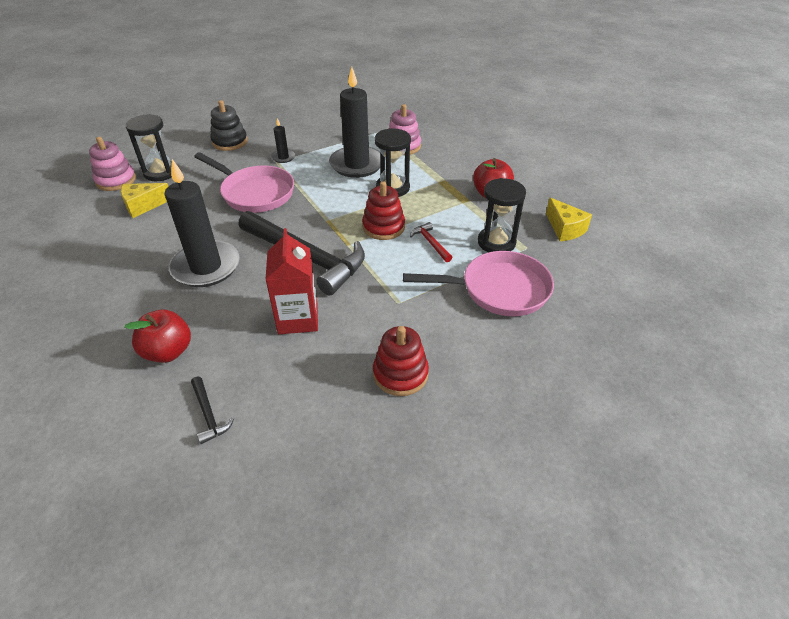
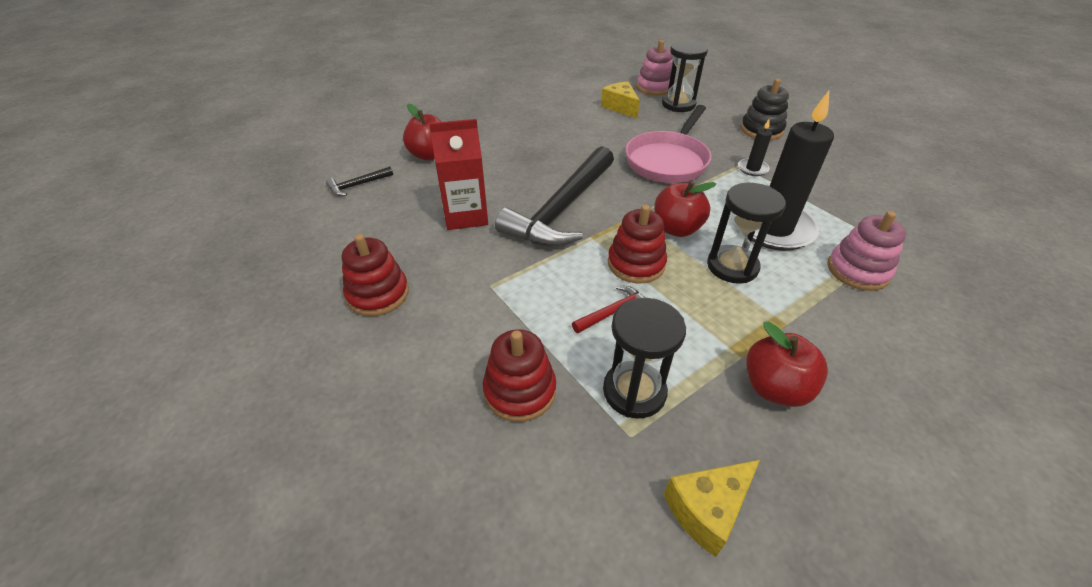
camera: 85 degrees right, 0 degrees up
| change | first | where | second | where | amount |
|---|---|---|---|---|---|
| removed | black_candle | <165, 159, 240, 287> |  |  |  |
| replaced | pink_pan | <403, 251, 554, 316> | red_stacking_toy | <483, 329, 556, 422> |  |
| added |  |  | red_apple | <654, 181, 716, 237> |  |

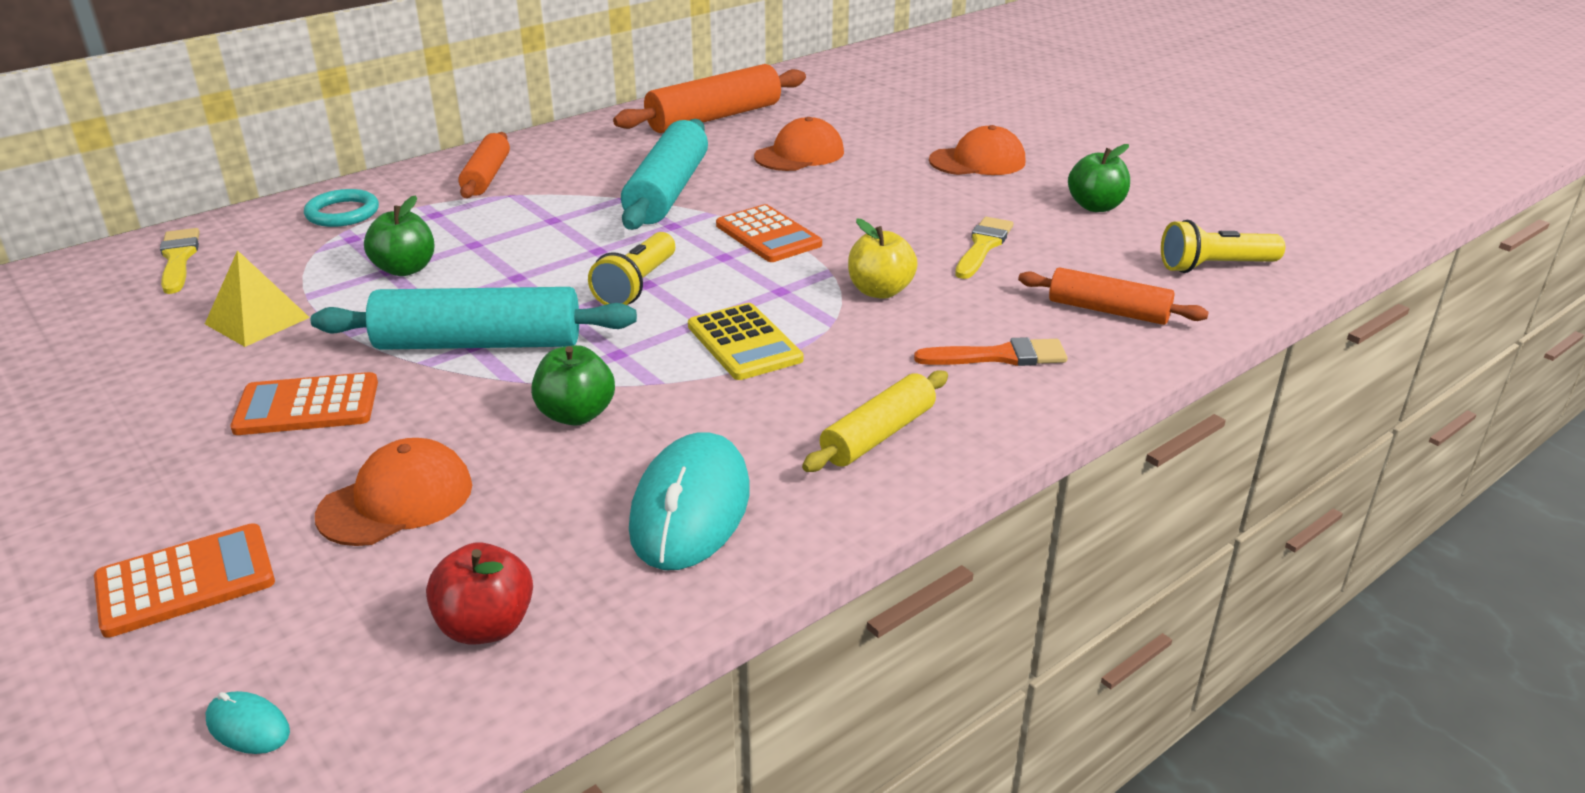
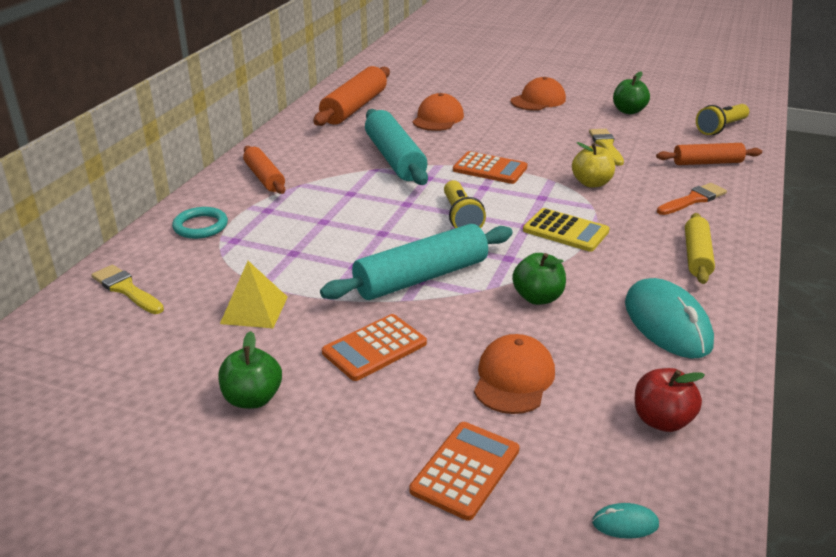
camera: 30 degrees left, 0 degrees up
| change | first | where | second | where | amount |
|---|---|---|---|---|---|
| moved | green_apple | <364, 195, 435, 276> |  | <218, 331, 282, 409> |  |

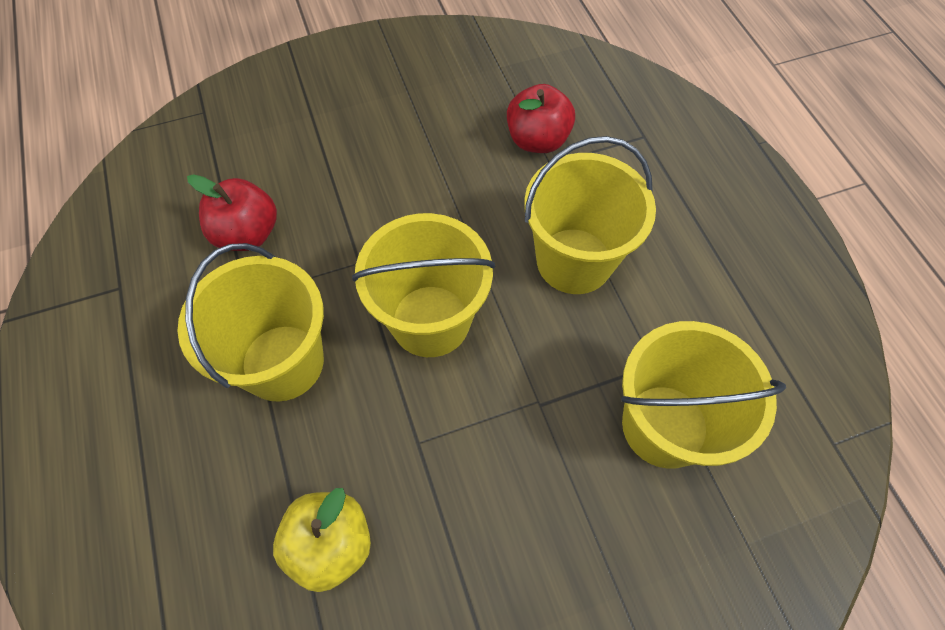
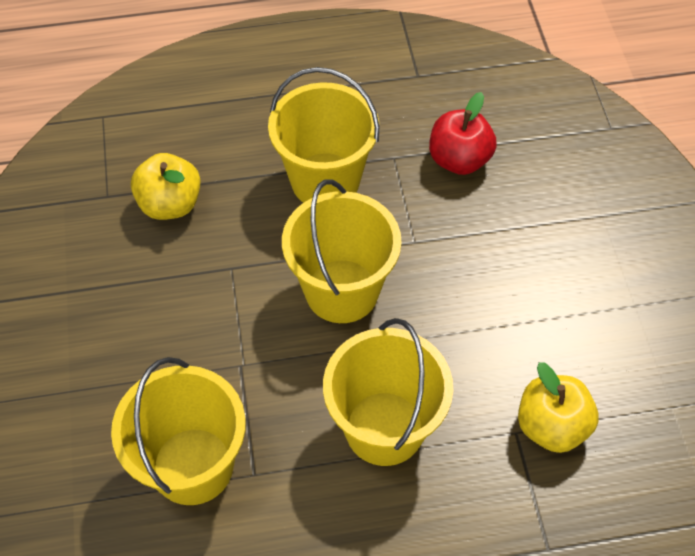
camera: 100 degrees right, 5 degrees down
| change | first | where | second | where | amount |
|---|---|---|---|---|---|
| recoloured | red_apple | <507, 84, 575, 153> | yellow_apple | <518, 362, 599, 453> |  |

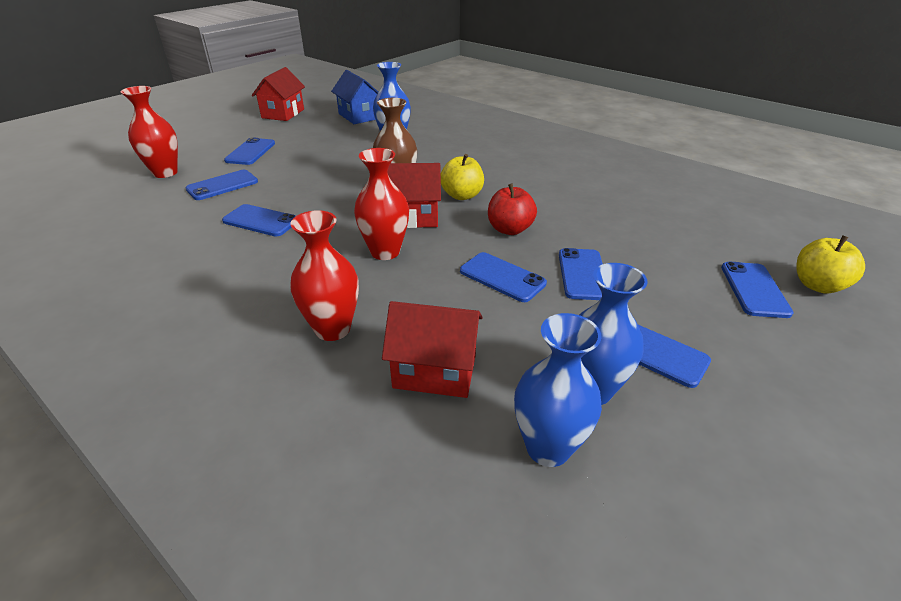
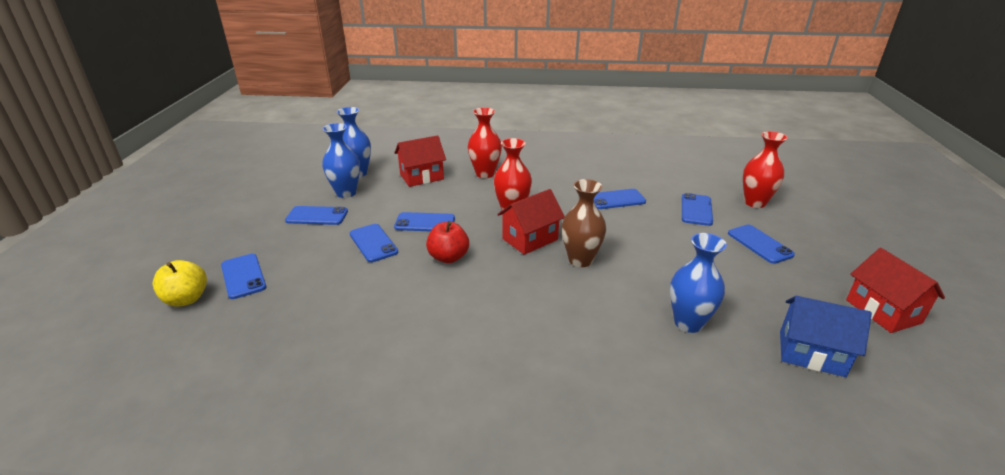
camera: 145 degrees right, 5 degrees down
| change | first | where | second | where | amount |
|---|---|---|---|---|---|
| removed | yellow_apple | <441, 154, 484, 200> |  |  |  |

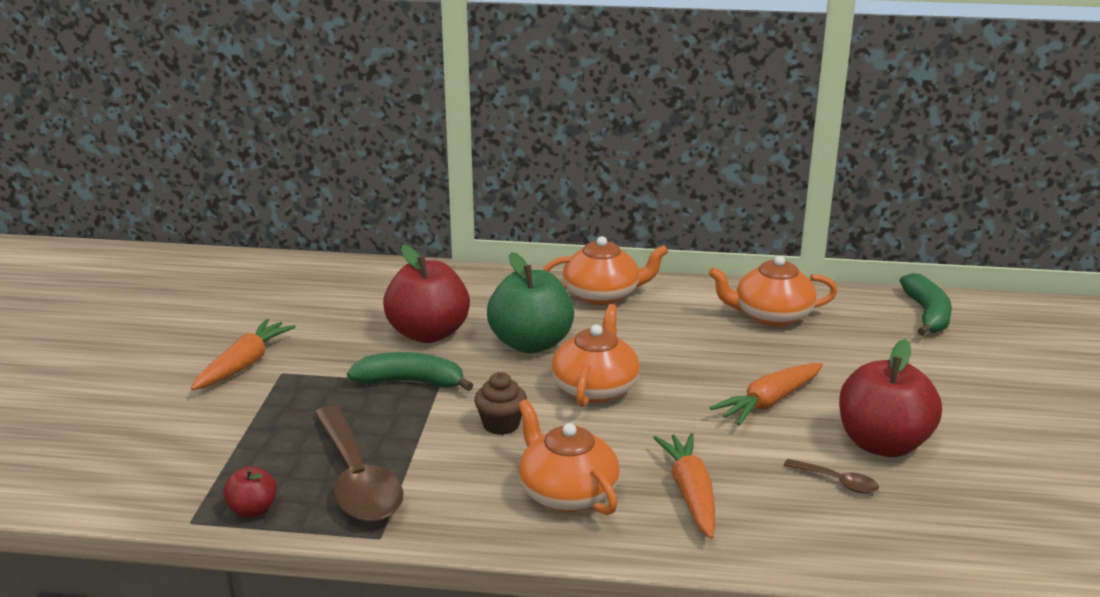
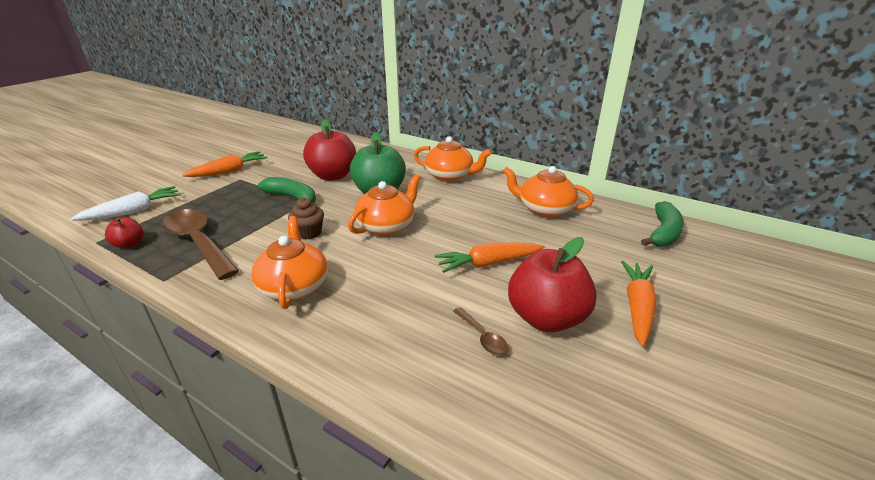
camera: 25 degrees right, 5 degrees up
| change | first | where | second | where | amount |
|---|---|---|---|---|---|
| turned | brown_spoon | <314, 406, 404, 522> |  | <162, 209, 239, 280> | 135 degrees clockwise |
| moved | orange_carrot | <653, 433, 715, 539> |  | <621, 261, 656, 346> |  |
| added |  |  | white_carrot | <71, 186, 181, 221> |  |

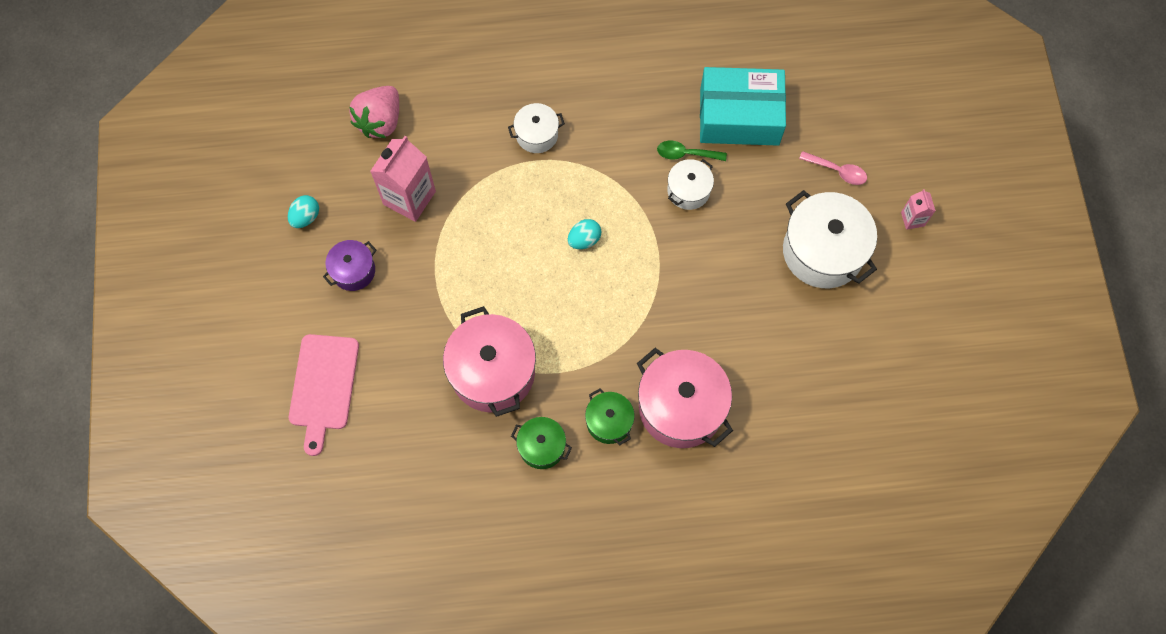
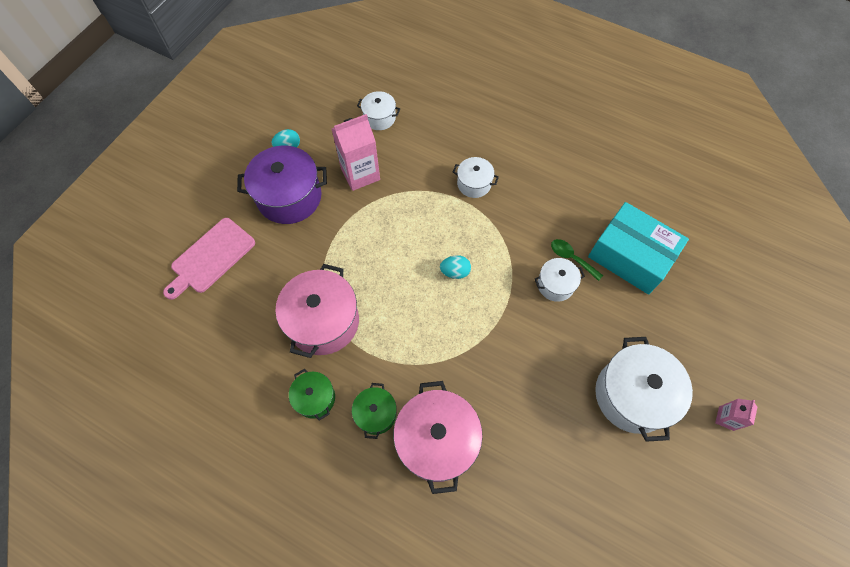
camera: 35 degrees right, 5 degrees down
| change | first | where | second | where | amount |
|---|---|---|---|---|---|
| resized | purple_pot | <323, 240, 377, 291> |  | <237, 146, 327, 224> | x1.87 |
| replaced | pink_strawberry | <349, 86, 399, 138> | white_pot | <357, 91, 400, 130> |  |
| removed | pink_spoon | <799, 151, 867, 185> |  |  |  |

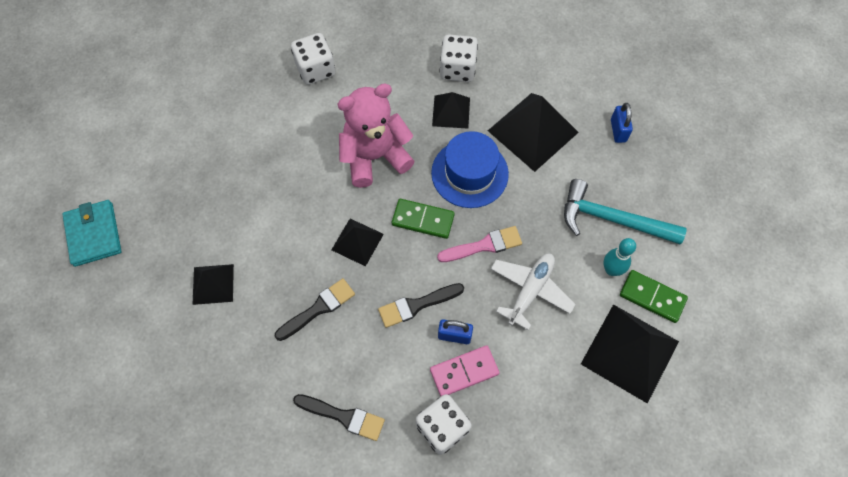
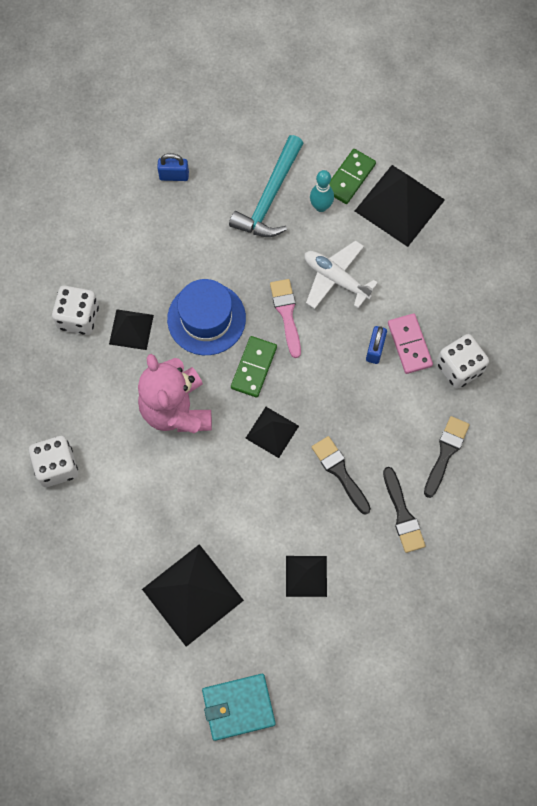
camera: 85 degrees left, 5 degrees up
| change | first | where | second | where | amount |
|---|---|---|---|---|---|
| moved | black_brush | <378, 283, 464, 328> |  | <383, 467, 426, 553> |  |
| moved | black_pyramid | <488, 93, 579, 172> |  | <142, 544, 244, 647> |  |

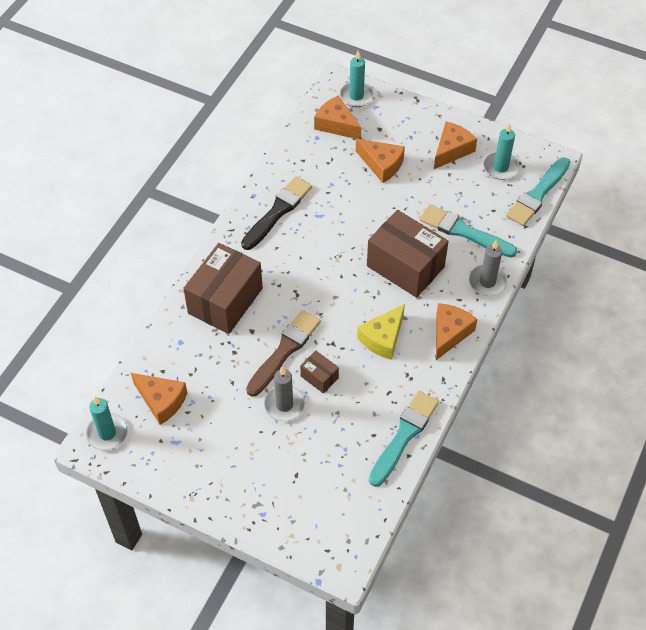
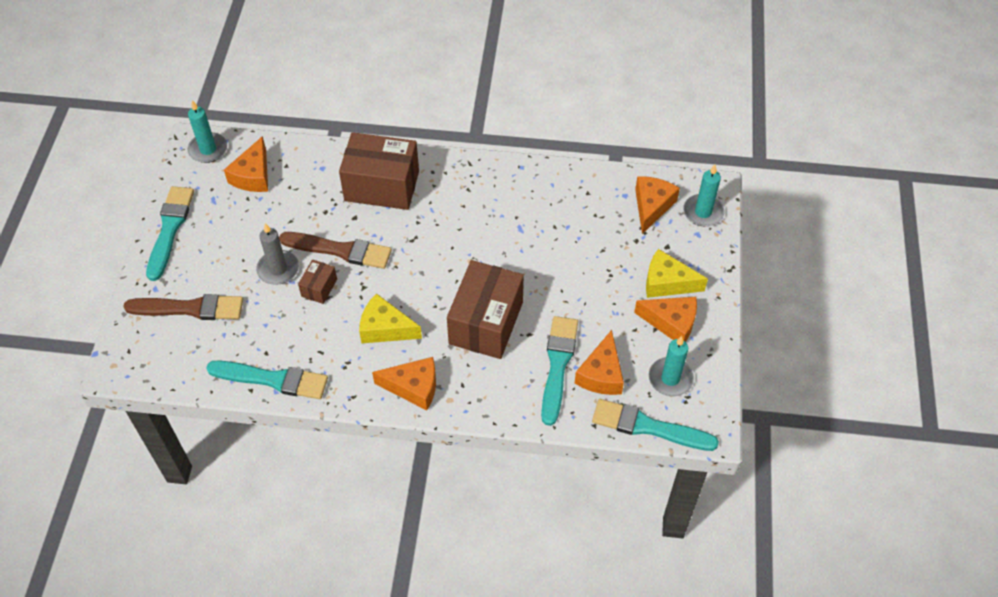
camera: 70 degrees right, 0 degrees up
| change | first | where | second | where | amount |
|---|---|---|---|---|---|
| removed | black_brush | <241, 176, 312, 250> |  |  |  |
| moved | orange_cheese | <356, 139, 405, 183> |  | <575, 330, 624, 395> |  |
| removed | grey_candle | <469, 240, 507, 296> |  |  |  |
| added |  |  | brown_brush | <123, 294, 243, 320> |  |
| added |  |  | turquoise_brush | <146, 186, 194, 281> |  |
| added |  |  | yellow_cheese | <646, 249, 708, 298> |  |

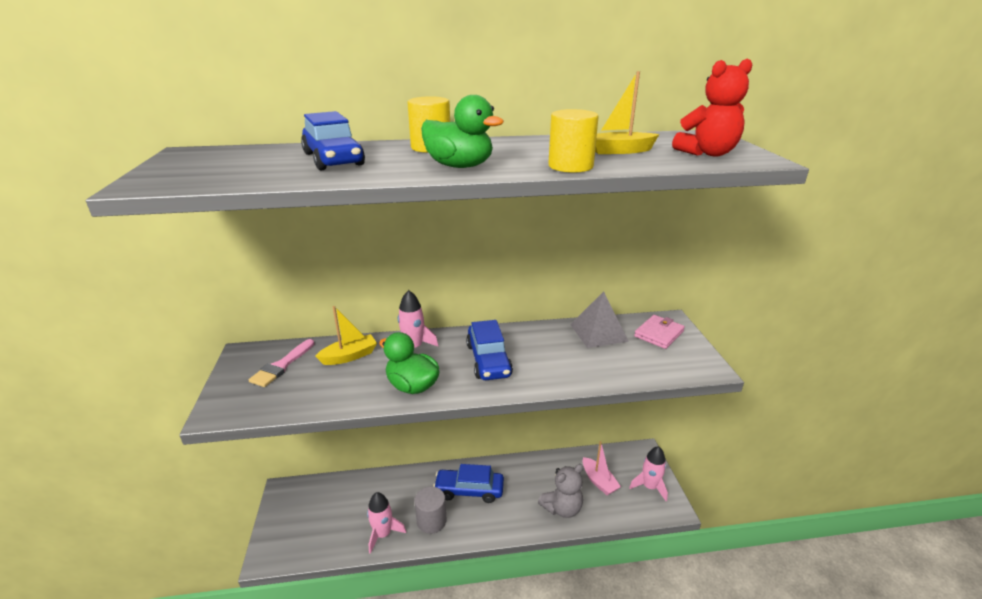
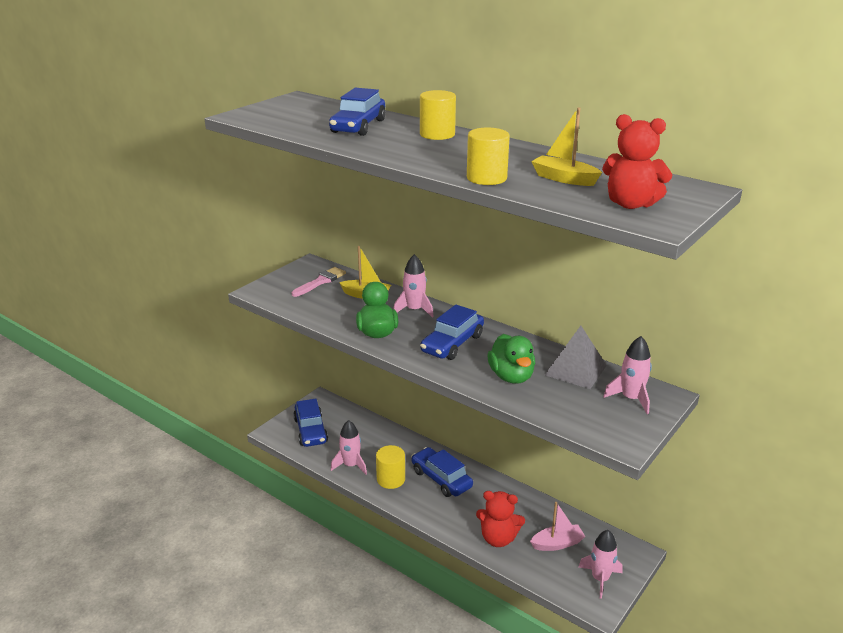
camera: 45 degrees right, 0 degrees up
| change | first | where | second | where | amount |
|---|---|---|---|---|---|
| turned | pink_brush | <249, 339, 314, 387> |  | <292, 267, 346, 297> | 150 degrees clockwise |
| recoloured | grey_cylinder | <415, 487, 447, 534> | yellow_cylinder | <376, 445, 405, 489> |  |
| moved | green_duck | <421, 95, 504, 168> |  | <487, 334, 535, 384> |  |
| recoloured | grey_teddy_bear | <538, 464, 584, 518> | red_teddy_bear | <476, 491, 525, 547> |  |
| turned | pink_boat | <583, 441, 621, 495> |  | <530, 502, 585, 551> | 120 degrees counterclockwise |
| replaced | pink_wallet | <634, 315, 685, 349> | pink_rocket | <603, 336, 652, 414> |  |
| added |  |  | blue_car | <293, 399, 328, 447> |  |

